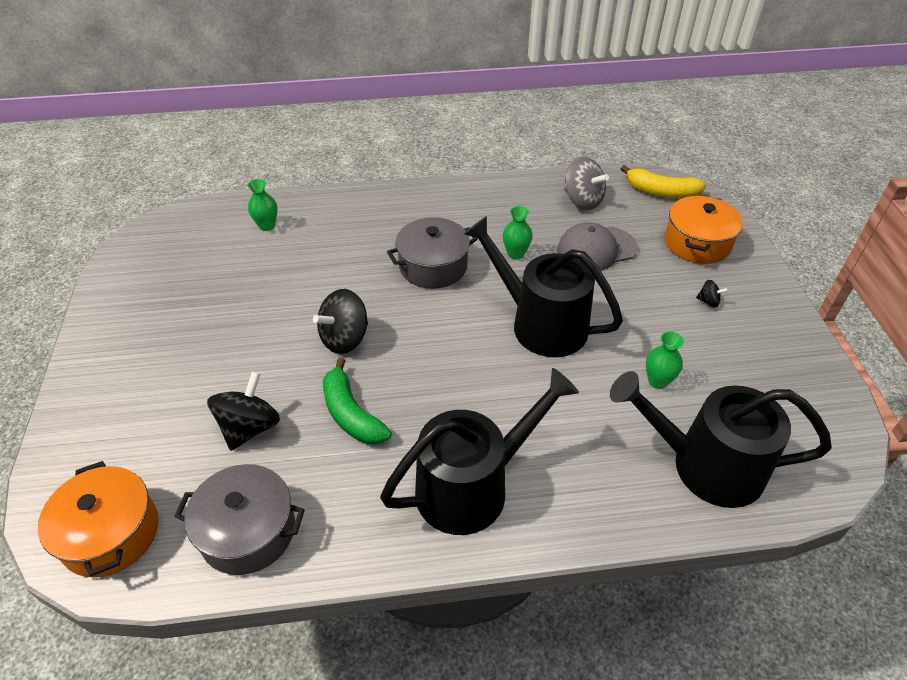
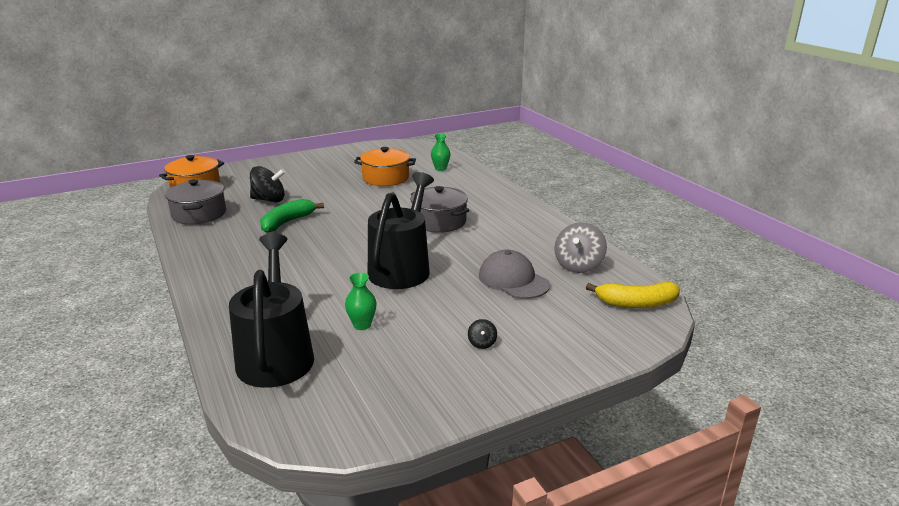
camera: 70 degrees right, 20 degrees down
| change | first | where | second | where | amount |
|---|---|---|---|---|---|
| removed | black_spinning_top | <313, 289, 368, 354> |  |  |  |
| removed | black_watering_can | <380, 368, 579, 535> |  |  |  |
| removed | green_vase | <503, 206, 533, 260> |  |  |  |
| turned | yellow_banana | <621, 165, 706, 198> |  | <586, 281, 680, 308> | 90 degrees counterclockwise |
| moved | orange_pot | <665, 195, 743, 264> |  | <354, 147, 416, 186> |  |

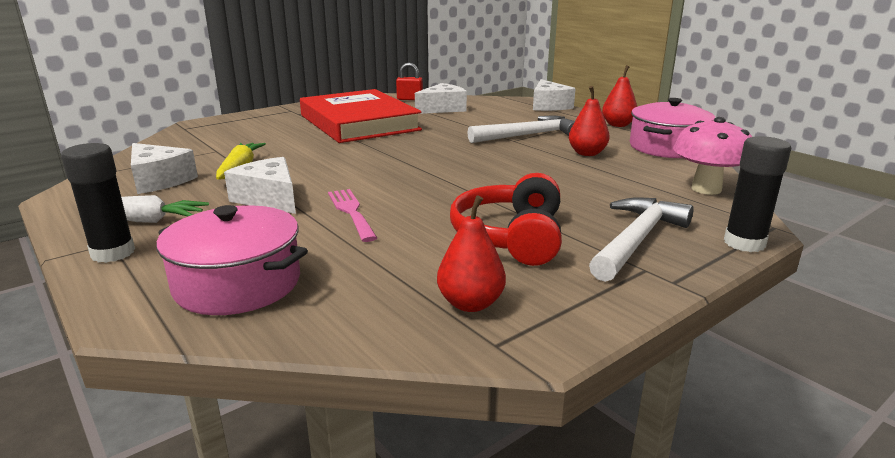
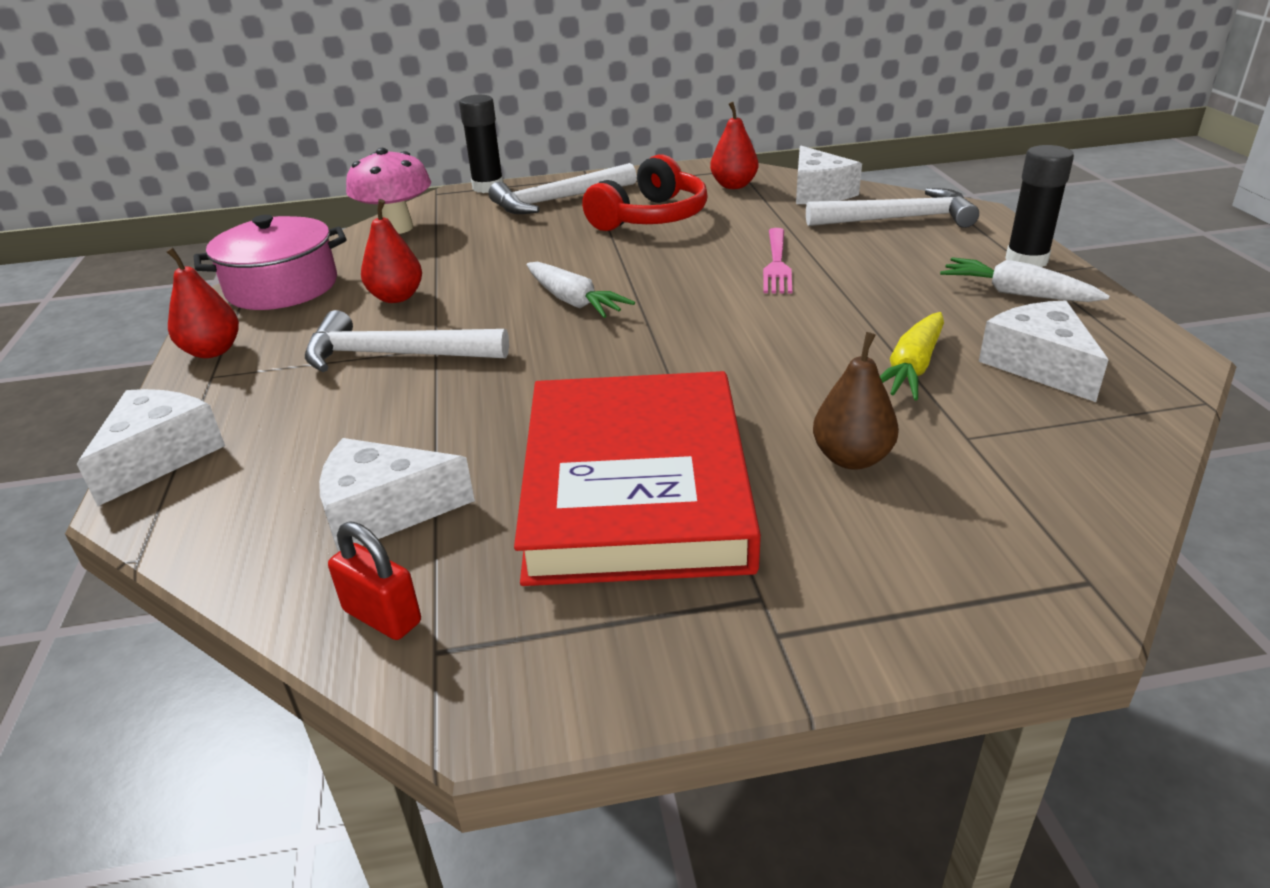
camera: 150 degrees left, 10 degrees up
| change | first | where | second | where | amount |
|---|---|---|---|---|---|
| replaced | pink_pot | <156, 205, 308, 315> | white_hammer | <806, 188, 979, 228> |  |
| moved | white_cheese | <224, 157, 296, 214> |  | <796, 146, 862, 204> |  |
| added |  |  | white_carrot | <527, 262, 635, 318> |  |
| added |  |  | brown_pear | <813, 332, 899, 470> |  |

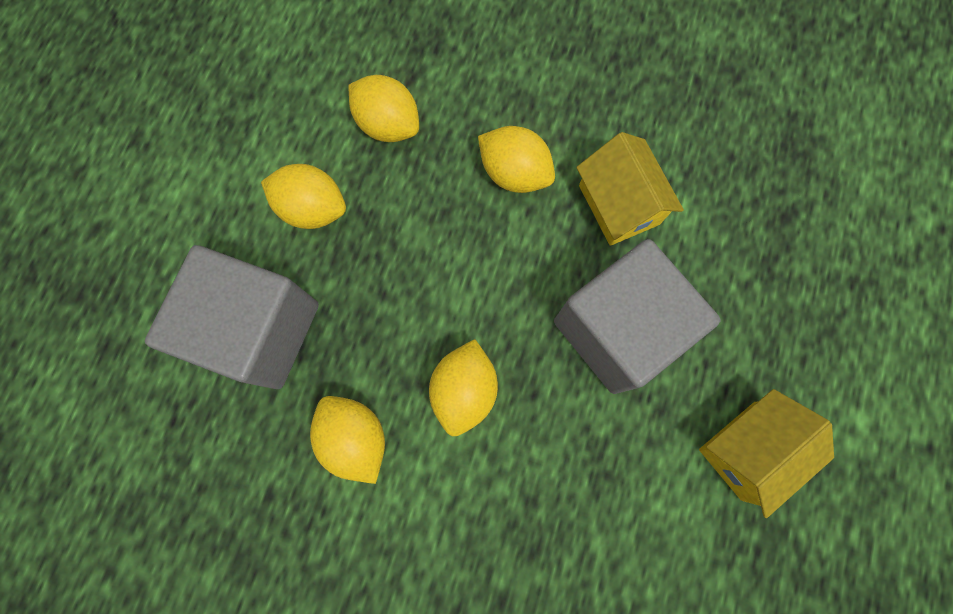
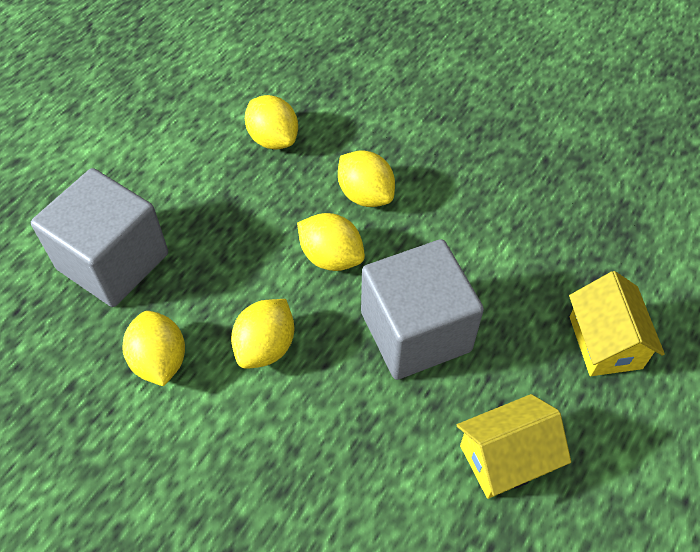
camera: 15 degrees right, 20 degrees down
| change | first | where | second | where | amount |
|---|---|---|---|---|---|
| moved | yellow_lemon | <261, 164, 346, 229> |  | <297, 213, 365, 271> |  |
| moved | yellow_house | <577, 132, 684, 246> |  | <569, 271, 665, 376> |  |

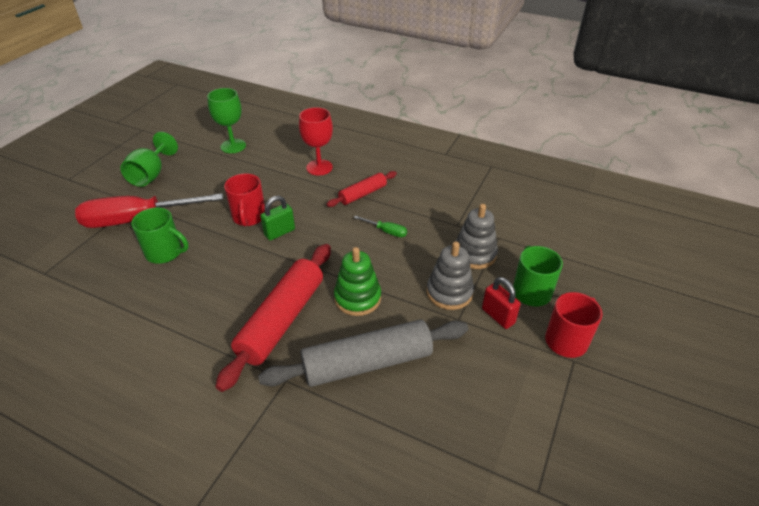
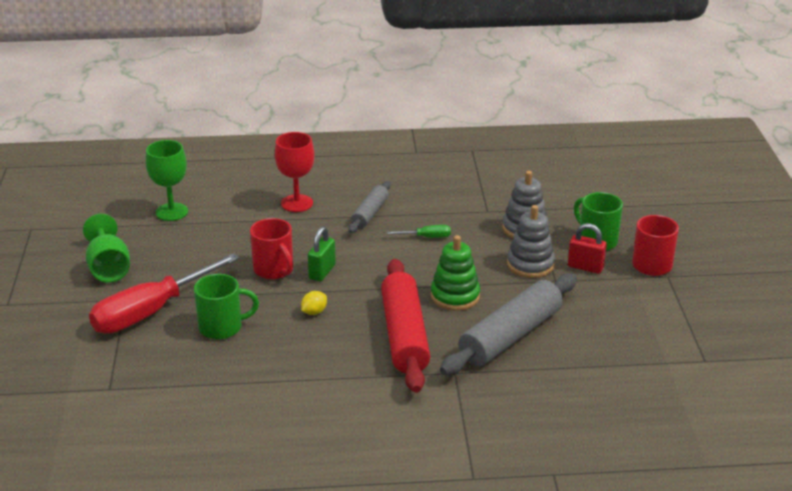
camera: 30 degrees left, 10 degrees down
| change | first | where | second | where | amount |
|---|---|---|---|---|---|
| recoloured | red_rolling_pin | <326, 171, 397, 207> | grey_rolling_pin | <348, 181, 391, 233> |  |
| added |  |  | yellow_lemon | <301, 291, 327, 315> |  |

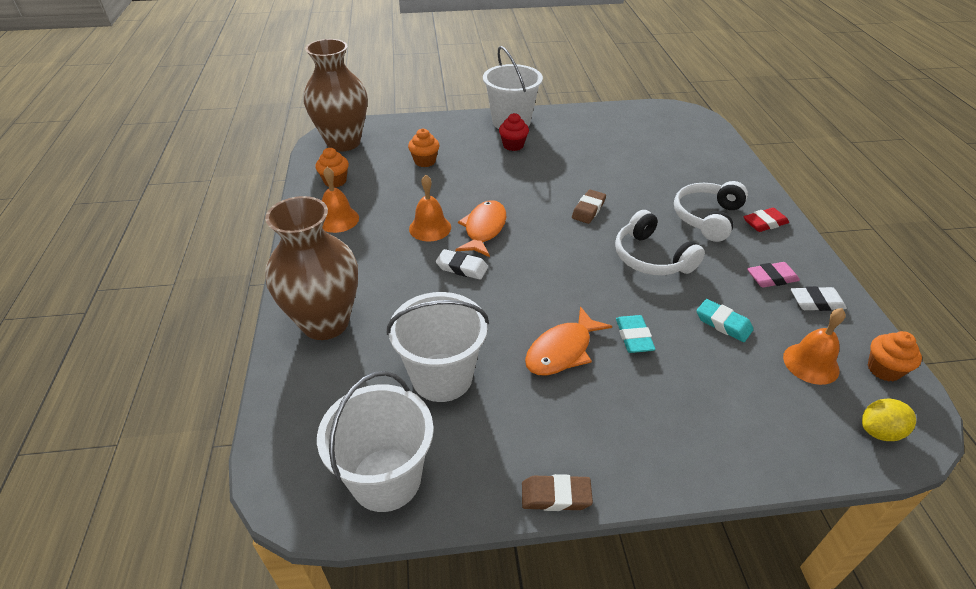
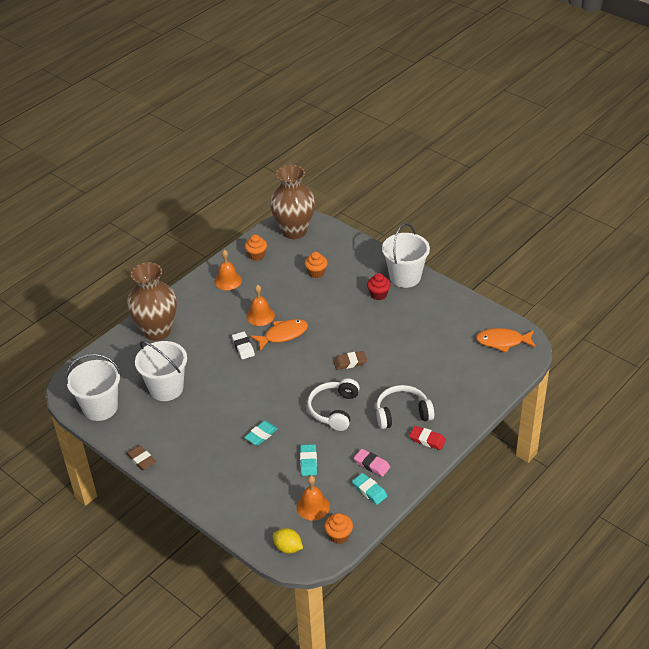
camera: 50 degrees right, 0 degrees up
| change | first | where | second | where | amount |
|---|---|---|---|---|---|
| moved | orange_fish | <525, 306, 612, 375> |  | <476, 328, 536, 353> |  |
| recoloured | white_eraser | <791, 286, 847, 311> | turquoise_eraser | <352, 473, 387, 505> |  |

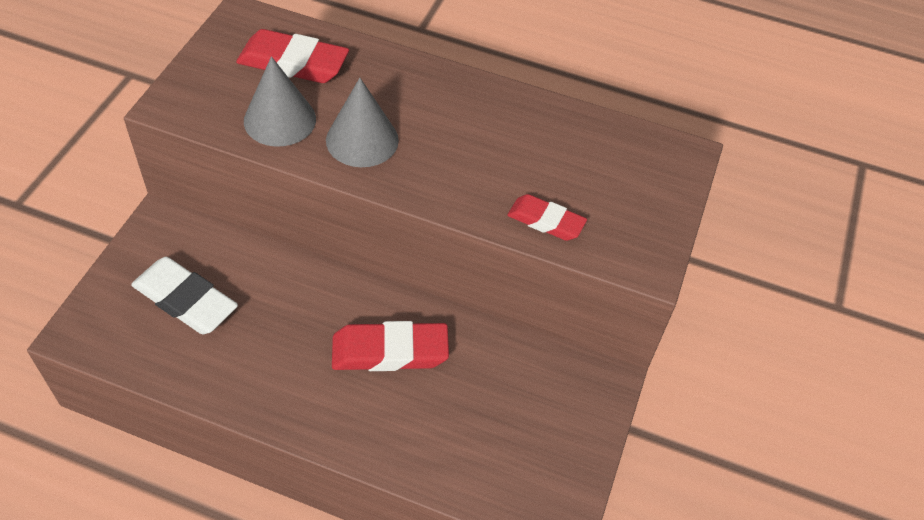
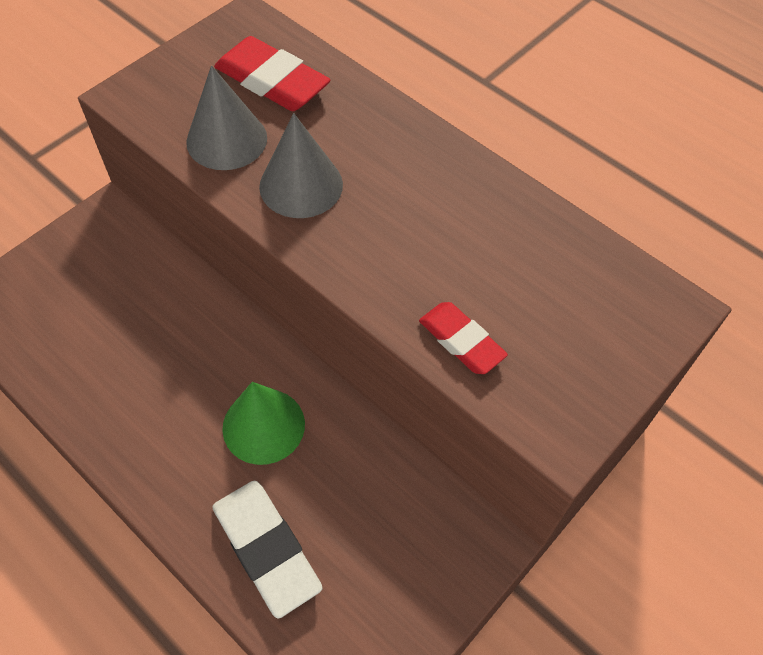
camera: 25 degrees right, 5 degrees up
| change | first | where | second | where | amount |
|---|---|---|---|---|---|
| moved | white_eraser | <131, 257, 238, 334> |  | <212, 481, 323, 619> |  |
| replaced | red_eraser | <332, 321, 449, 371> | green_cone | <222, 382, 305, 465> |  |

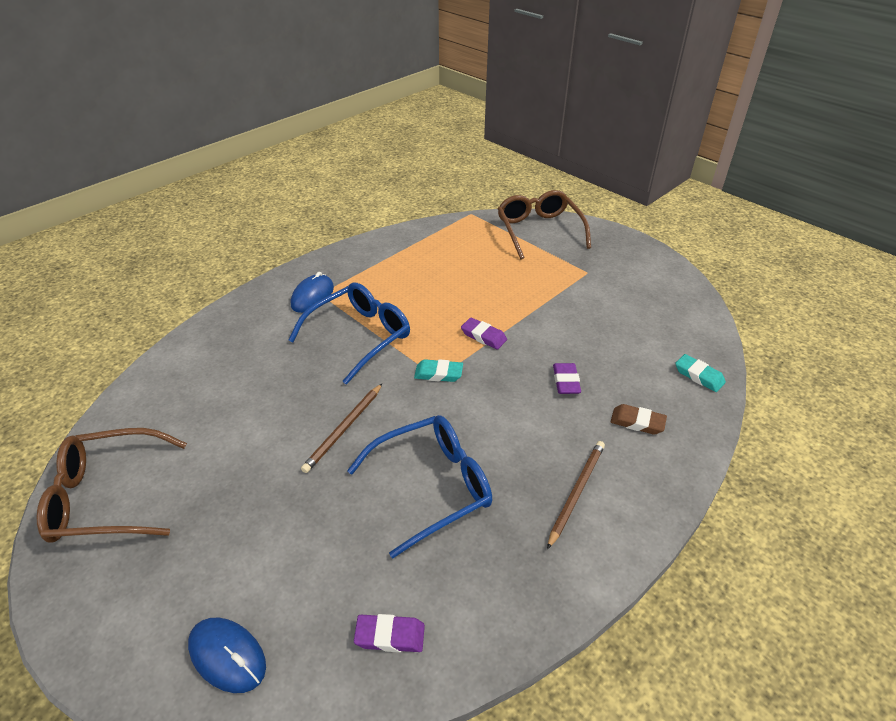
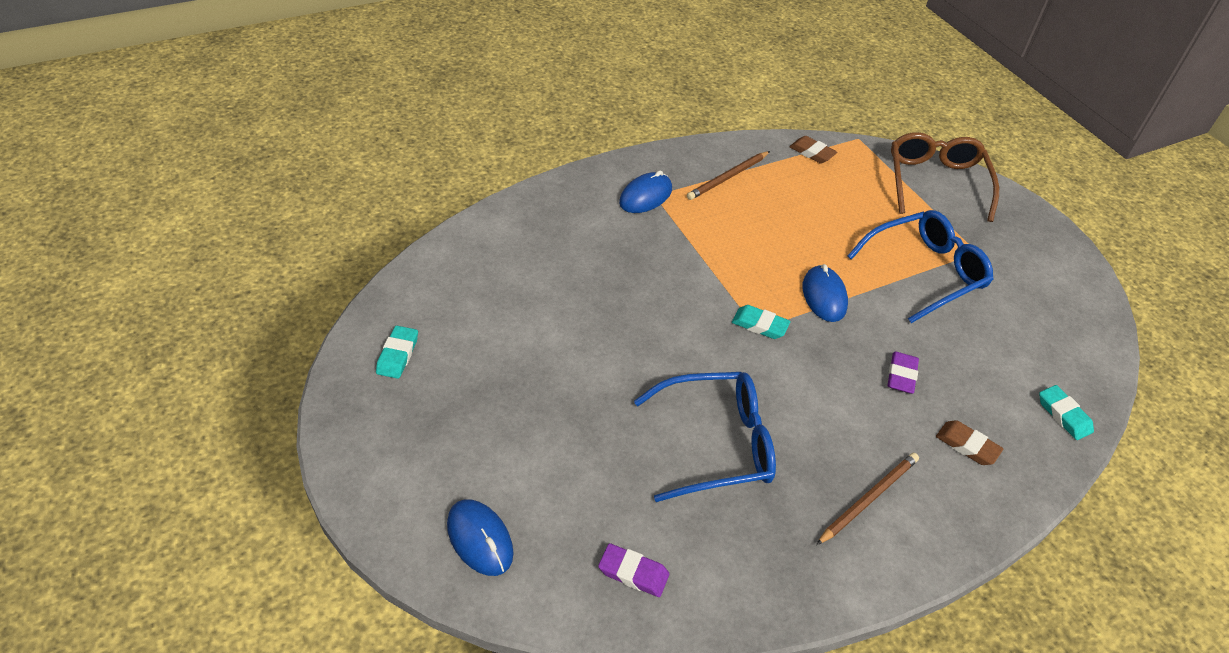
camera: 15 degrees right, 5 degrees up
| change | first | where | second | where | amount |
|---|---|---|---|---|---|
| replaced | brown_glasses | <36, 428, 187, 543> | turquoise_eraser | <376, 326, 418, 379> |  |
| moved | blue_glasses | <289, 282, 410, 385> |  | <847, 210, 994, 323> |  |
| moved | brown_pencil | <301, 384, 382, 473> |  | <687, 151, 770, 200> |  |
| replaced | purple_eraser | <461, 318, 507, 350> | blue_mouse | <803, 264, 848, 322> |  |
| added |  |  | brown_eraser | <789, 136, 837, 164> |  |

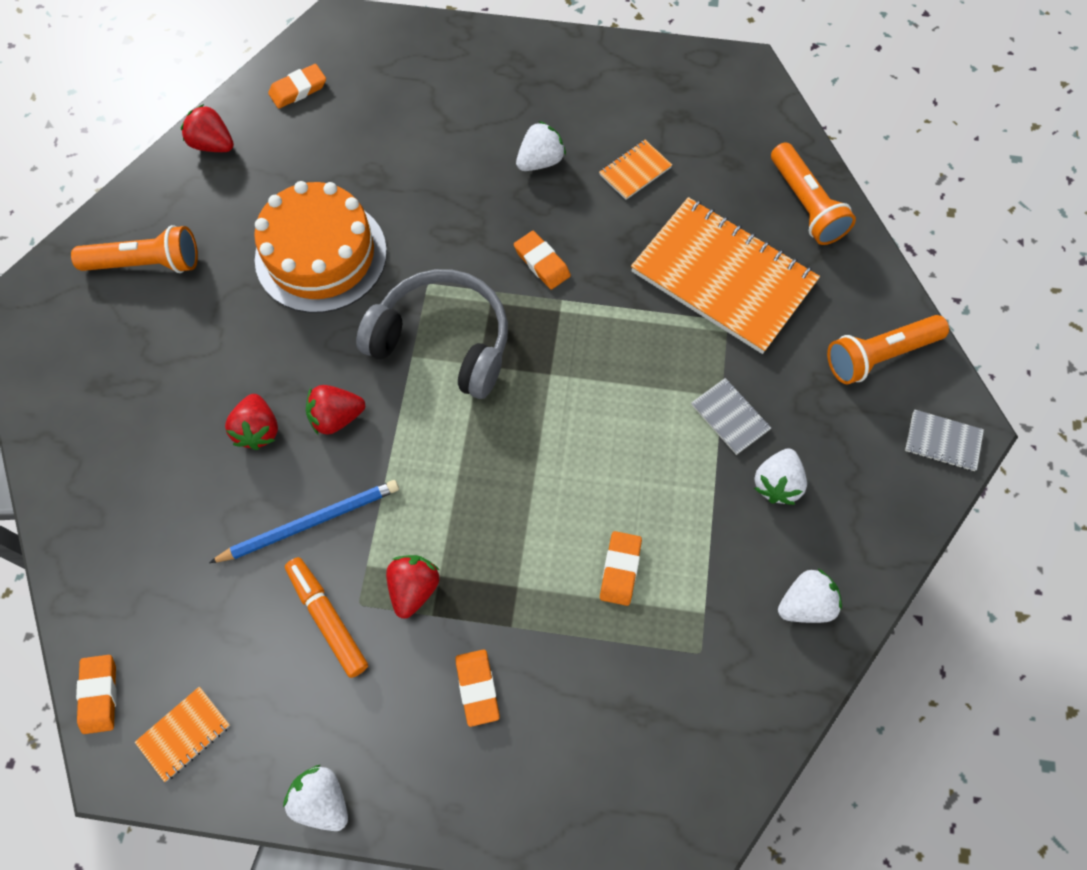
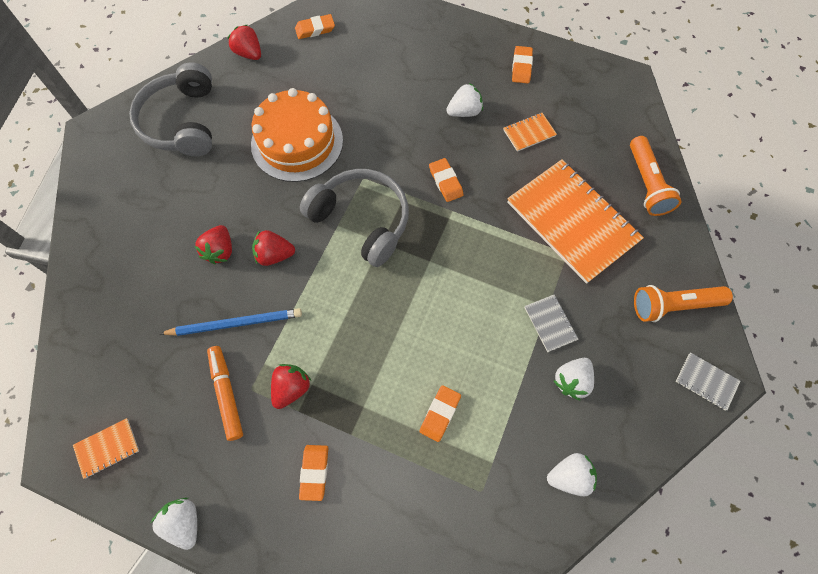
camera: 15 degrees right, 0 degrees up
| change | first | where | second | where | amount |
|---|---|---|---|---|---|
| replaced | orange_flashlight | <71, 225, 198, 273> | grey_headphones | <129, 63, 212, 157> |  |
| moved | orange_eraser | <76, 655, 117, 734> |  | <512, 46, 533, 83> |  |

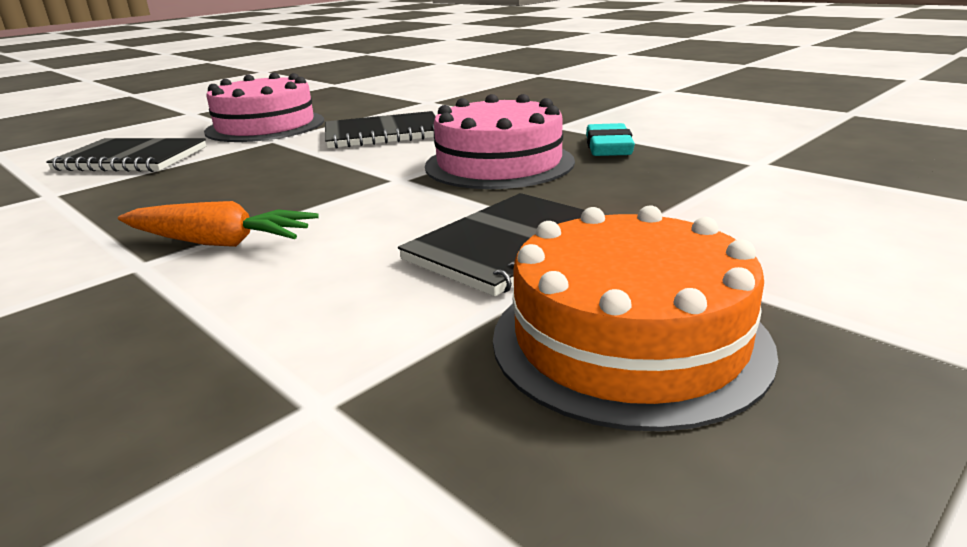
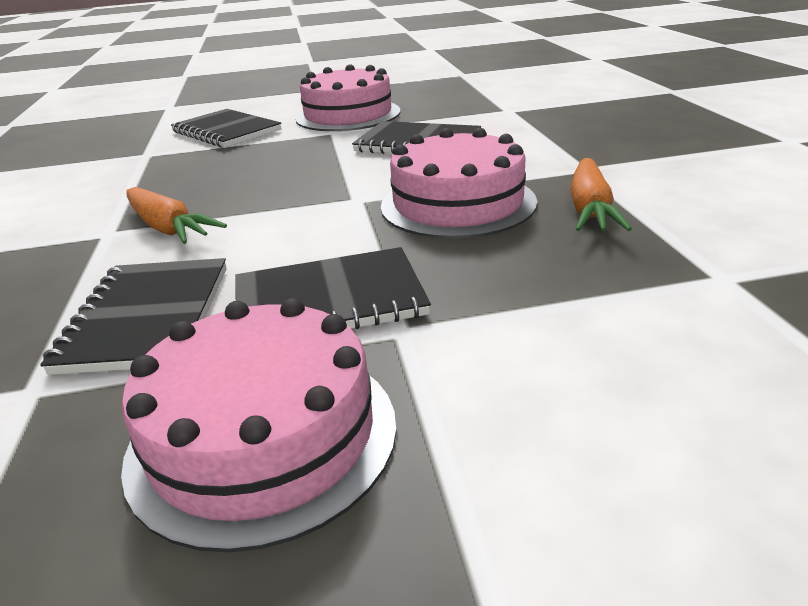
camera: 35 degrees right, 5 degrees up
| change | first | where | second | where | amount |
|---|---|---|---|---|---|
| recoloured | orange_cake | <493, 205, 778, 432> | pink_cake | <121, 298, 397, 552> |  |
| replaced | turquoise_eraser | <586, 123, 635, 156> | orange_carrot | <570, 158, 632, 231> |  |
| added |  |  | black_notebook | <40, 258, 227, 375> |  |

